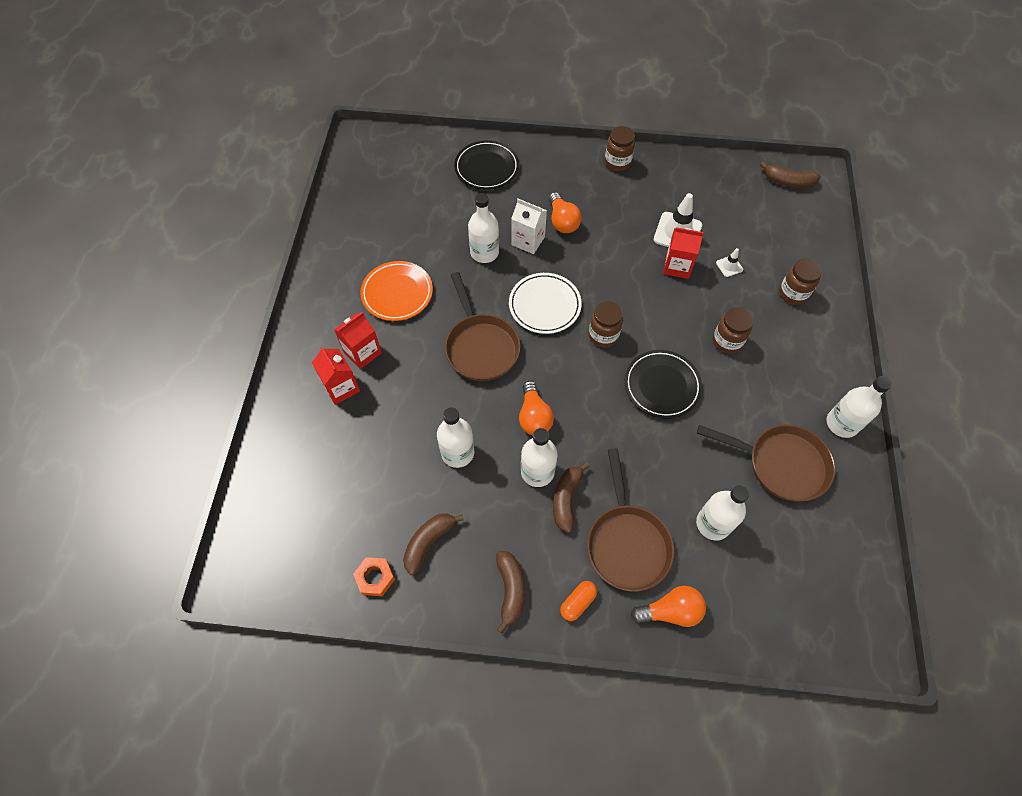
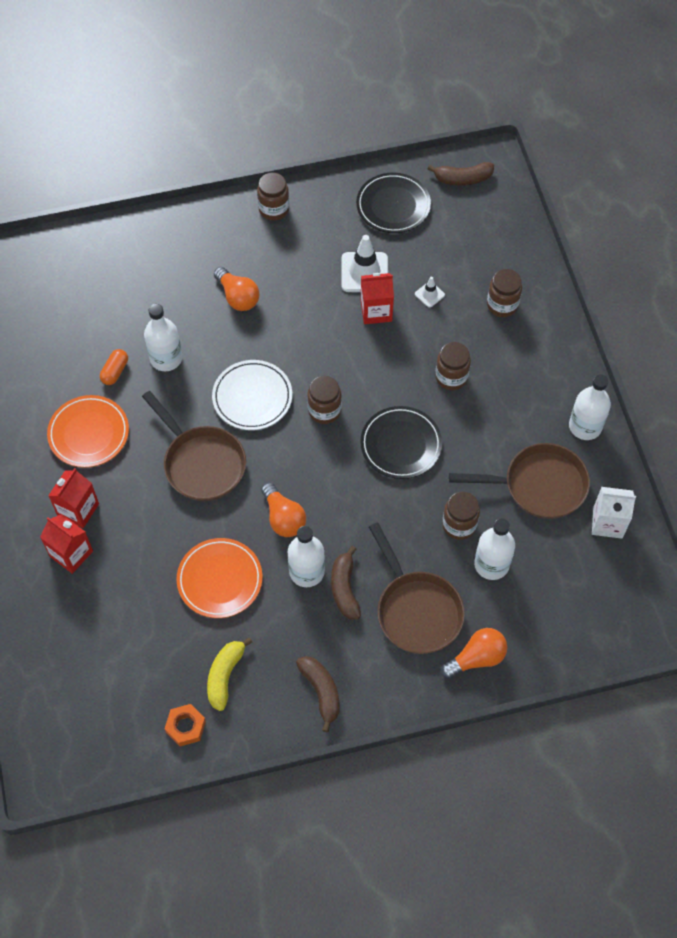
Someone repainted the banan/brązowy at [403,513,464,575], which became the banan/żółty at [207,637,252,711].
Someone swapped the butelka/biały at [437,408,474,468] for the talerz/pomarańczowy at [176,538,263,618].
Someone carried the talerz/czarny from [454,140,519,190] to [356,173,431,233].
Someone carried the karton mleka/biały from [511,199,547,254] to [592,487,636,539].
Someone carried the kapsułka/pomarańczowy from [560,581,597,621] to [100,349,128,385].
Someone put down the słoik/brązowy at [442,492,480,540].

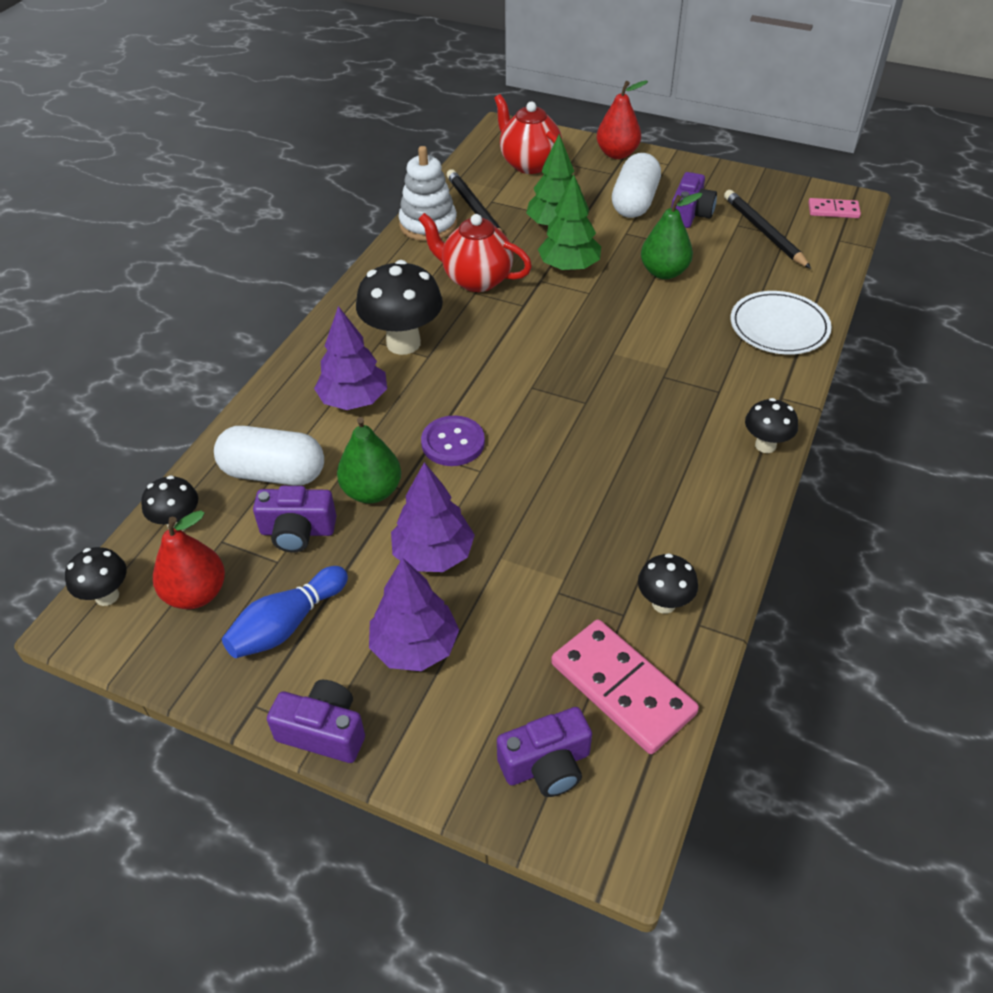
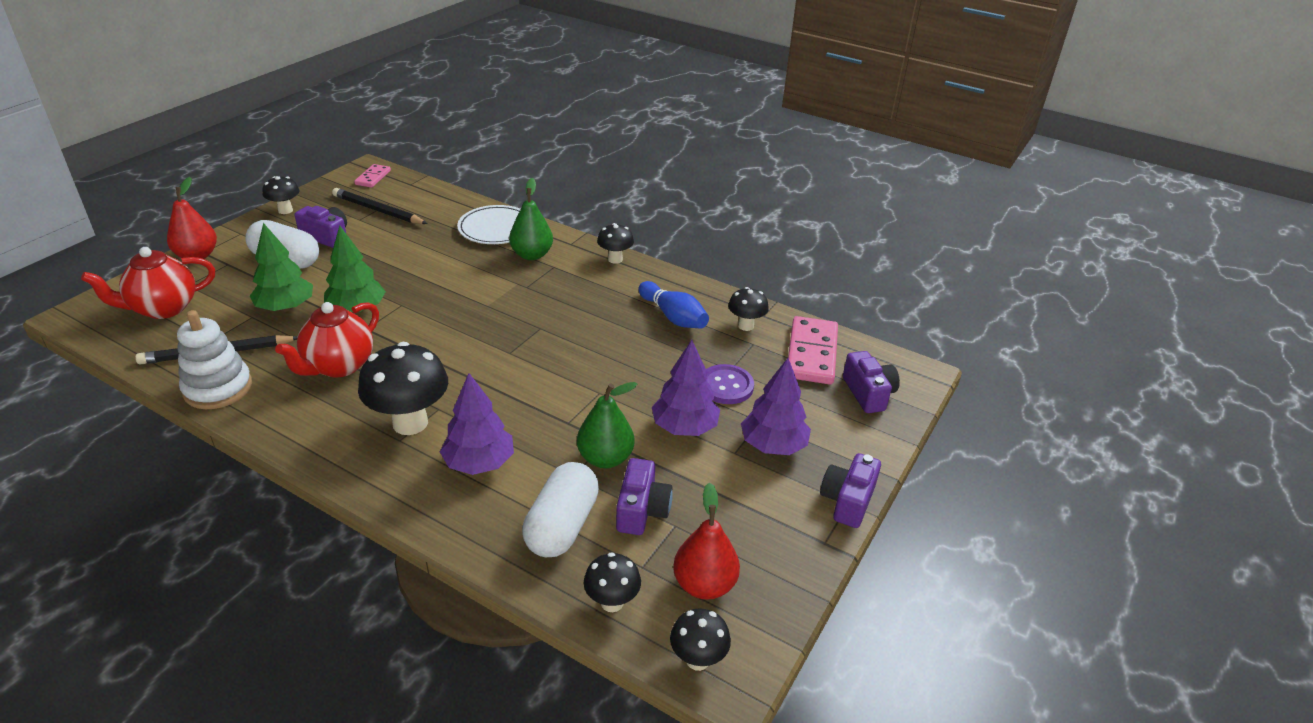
Someone carried the kręgiel/niebieski from [222,566,348,658] to [638,281,709,329].
Someone carried the guzik/fioletowy from [421,416,485,466] to [706,364,754,404].
Someone rotated the kostka domina/różowy at [551,620,699,754] by 45 degrees counterclockwise.
Someone carried the gruszka/zielony from [641,193,702,279] to [509,178,553,260].
Someone rotated the ołówek/czarny at [724,190,811,269] by 45 degrees clockwise.
Someone put down the grzyb/czarny at [263,176,299,214].

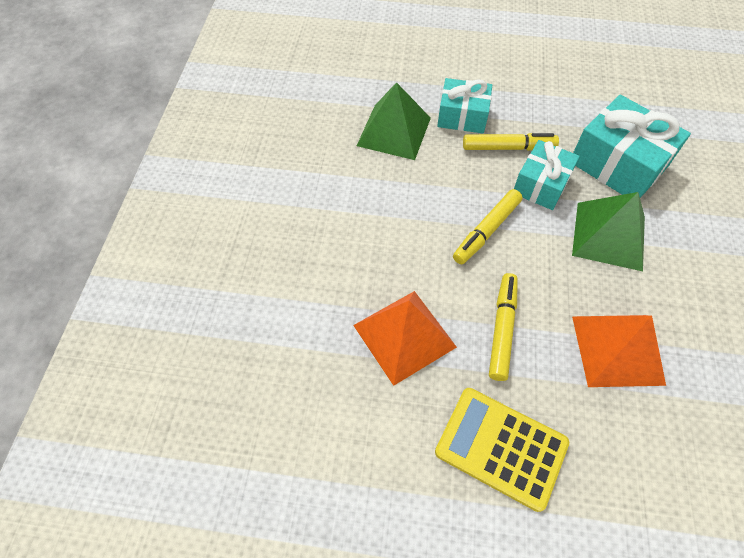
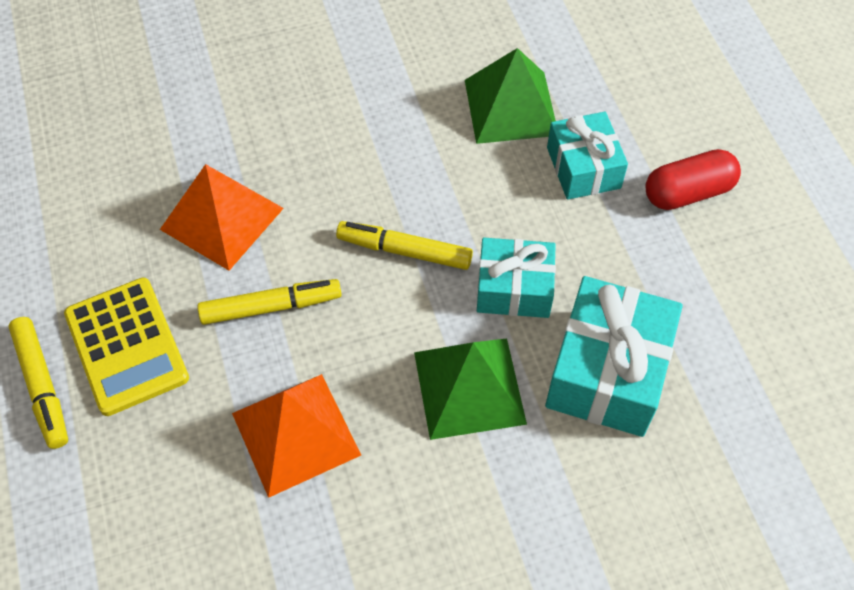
Someone rotated the kalkulator/żółty at [435,388,569,512] by 150 degrees clockwise.
Someone carried the flamaster/żółty from [463,133,559,151] to [8,317,68,449].
Someone put down the kapsułka/czerwony at [646,149,741,210].

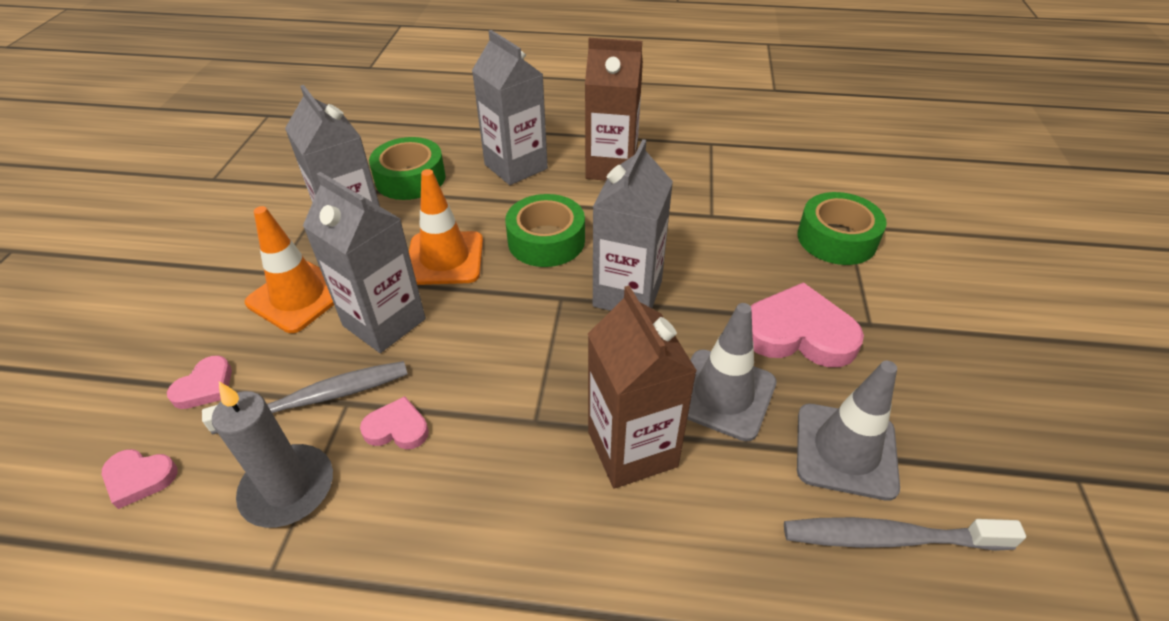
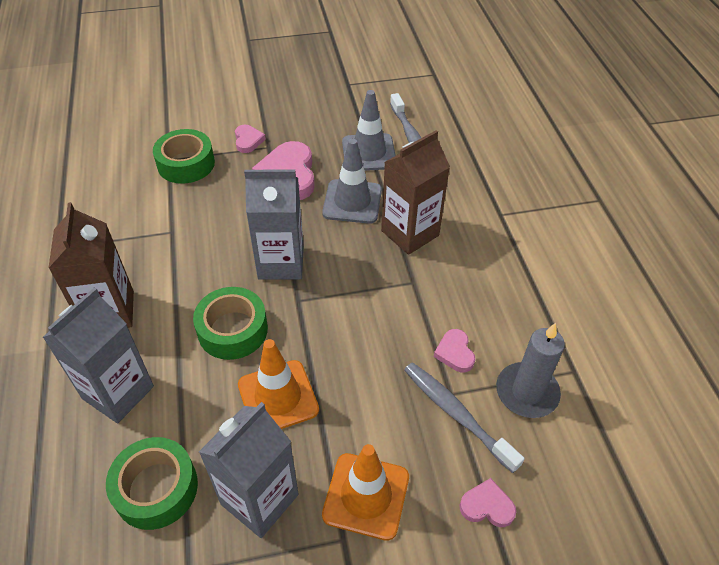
Someone carried the serce/różowy from [102,449,177,509] to [235,125,266,153].
Someone took away the karton mleka/szary at [303,172,426,353].

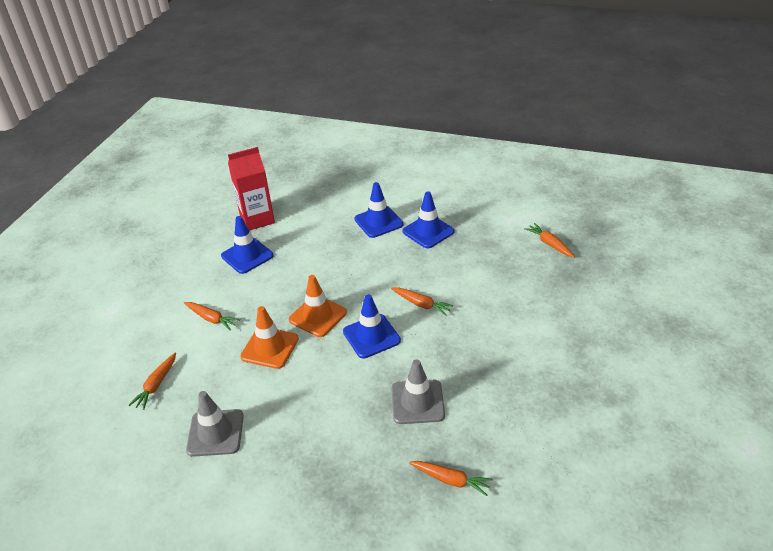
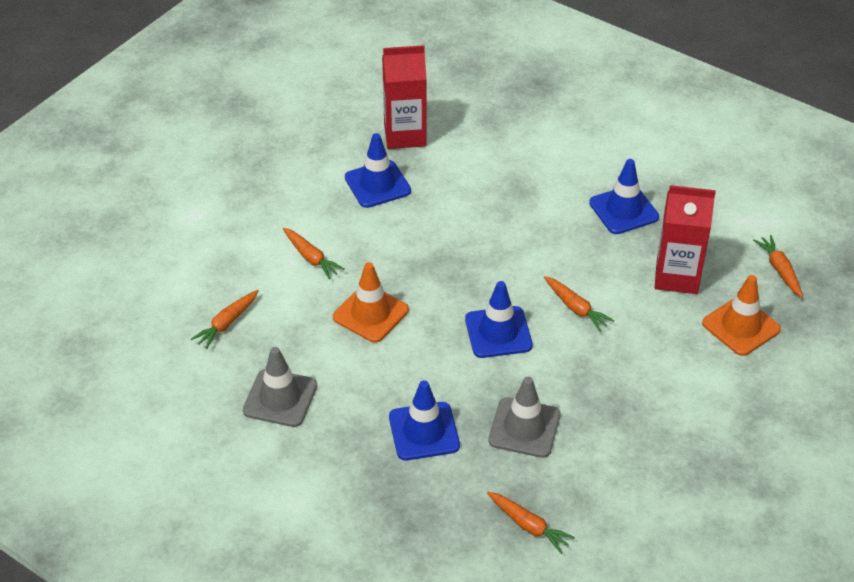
Someone carried the pachołek/pomarańczowy from [289,275,347,337] to [702,275,781,356].
Someone carried the pachołek/niebieski from [354,182,403,238] to [389,380,460,460].
Someone put down the karton mleka/czerwony at [655,185,716,294].

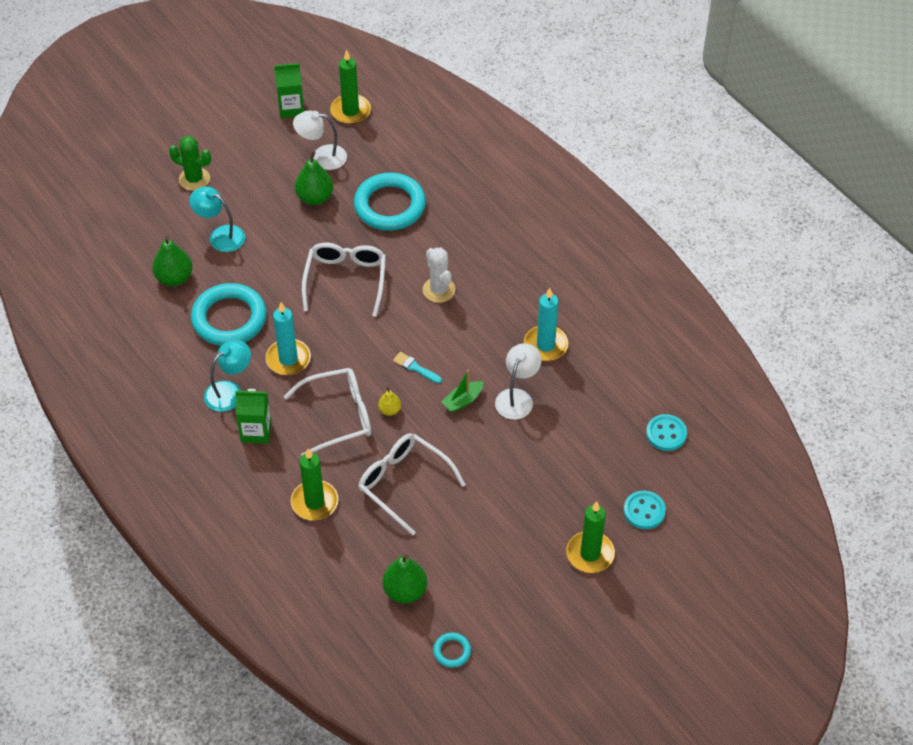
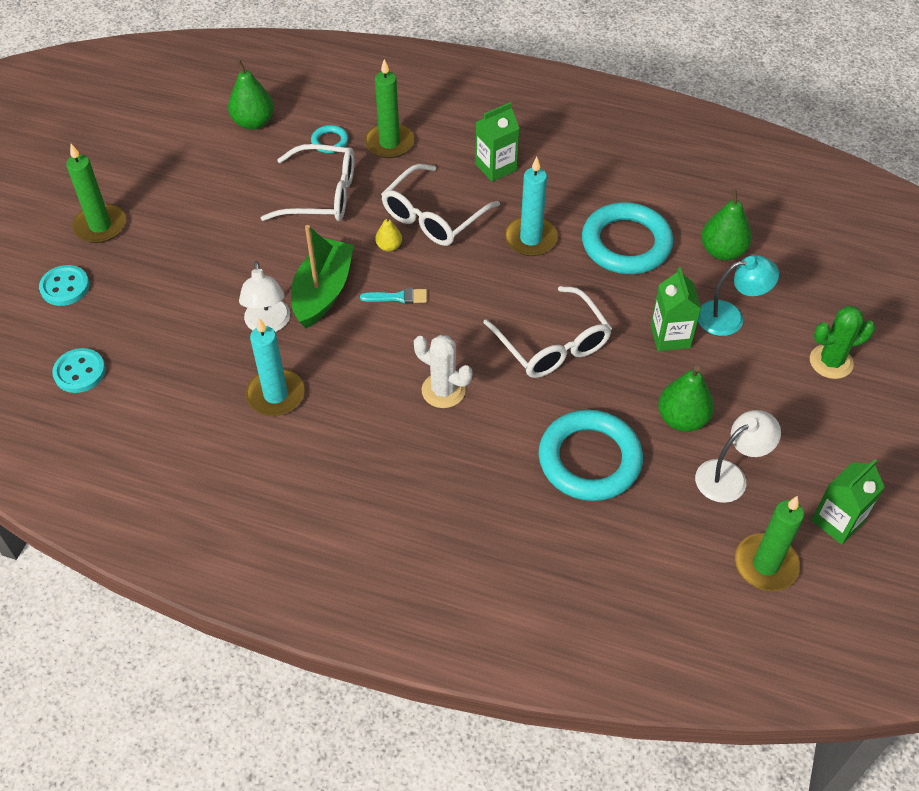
Someone took away the lampka/turkusowy at [204,340,251,412].
Someone carried the pierścień/turkusowy from [433,632,471,668] to [311,125,349,153].
Someone scaled the łódka/zielony at [441,370,484,413] by 1.87.
Someone put down the karton mleka/zielony at [651,267,701,351].

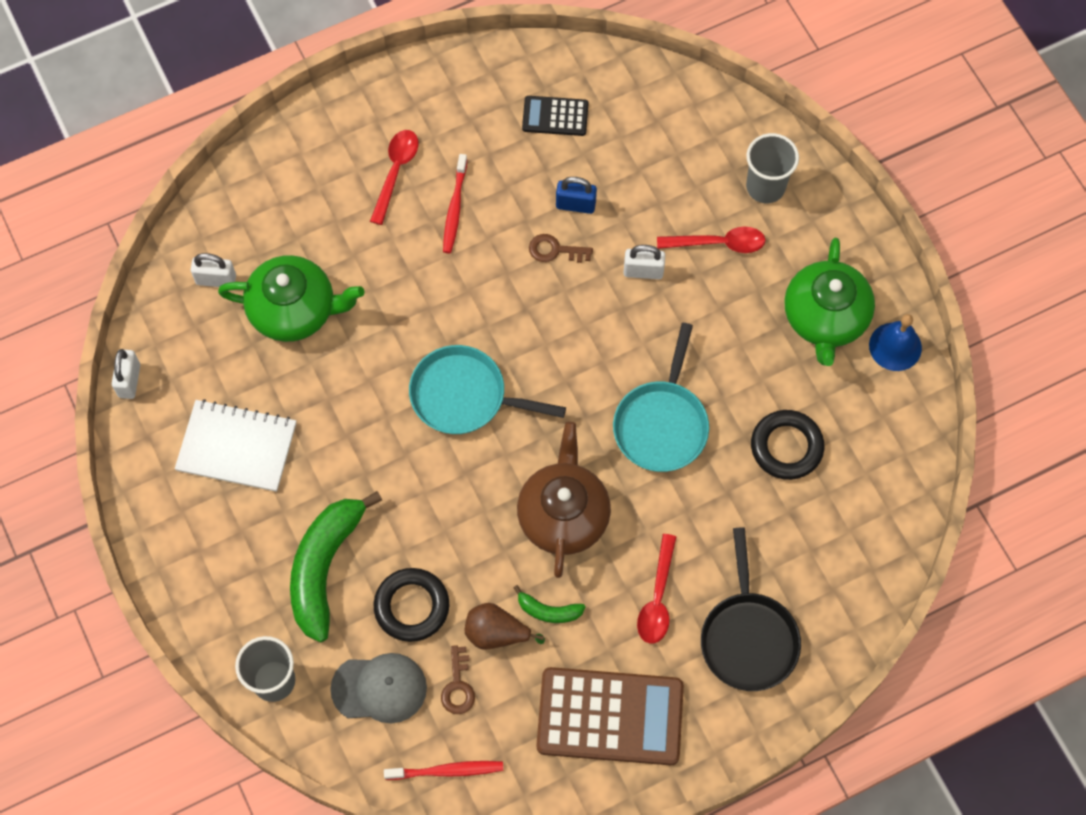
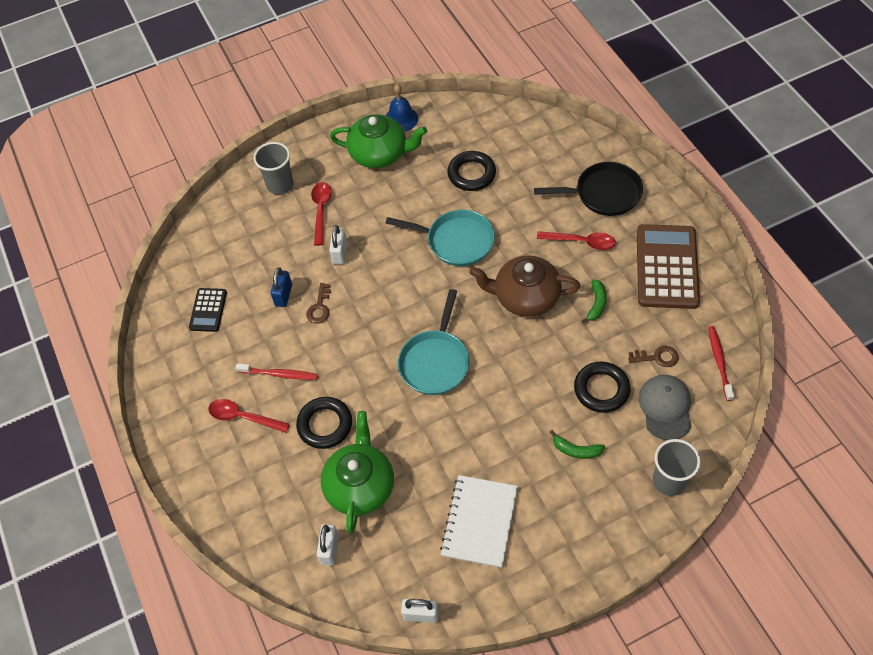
Someone scaled the banan/zielony at [290,491,382,643] by 0.45.
Someone took away the gruszka/brązowy at [465,603,545,650].
Someone put down the pierścień/czarny at [296,397,352,449].

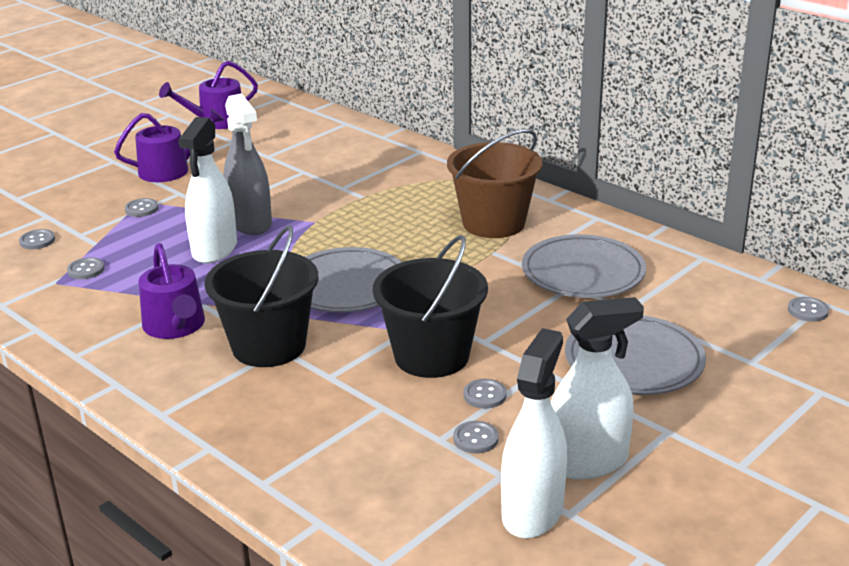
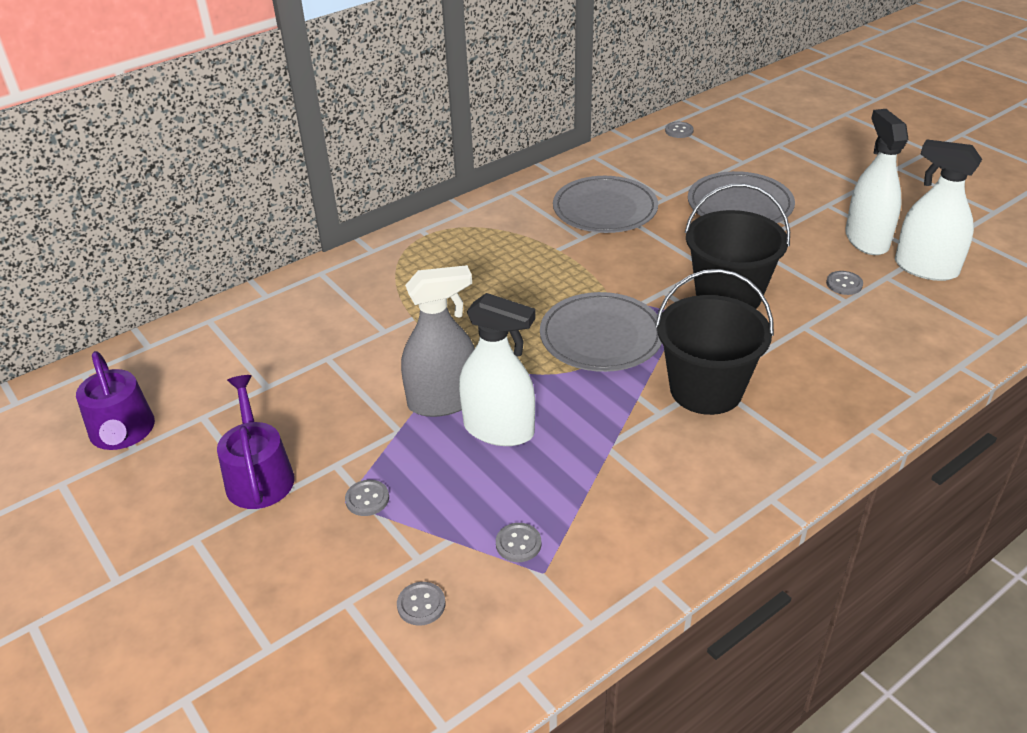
Someone took away the konewka/fioletowy at [138,243,205,339].
Someone took away the wiadro/brązowy at [447,129,542,238].
Someone took away the guzik/szary at [464,379,507,409].

